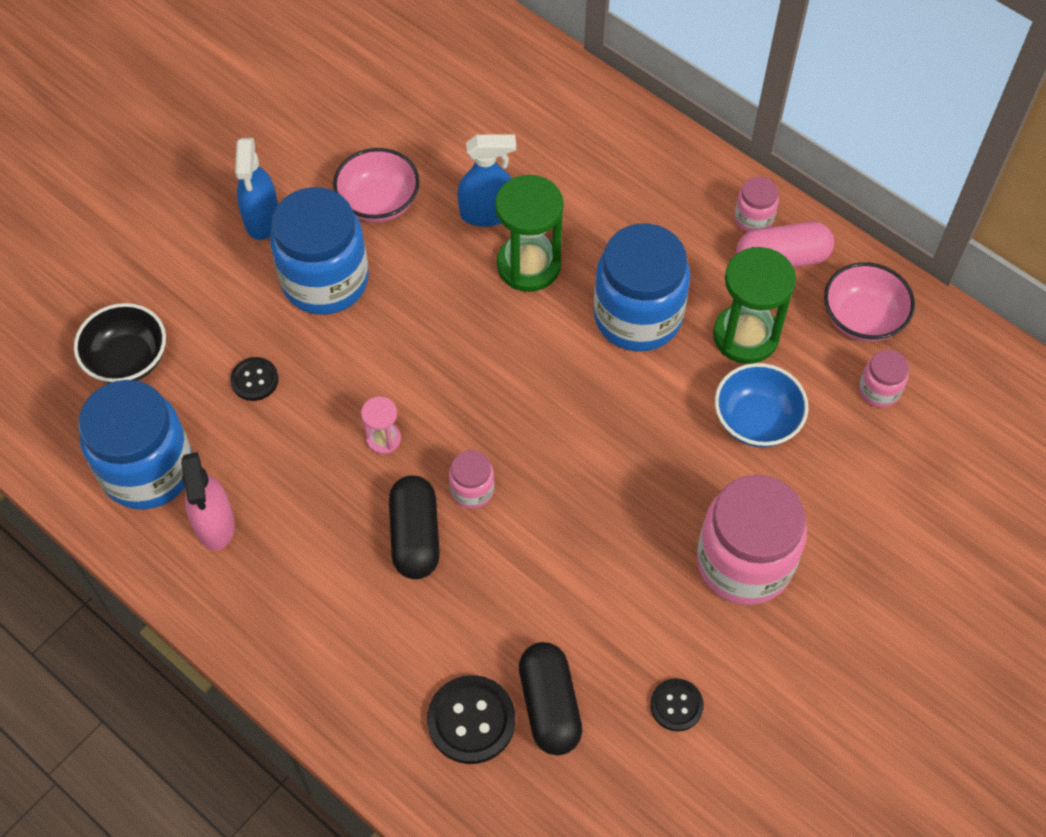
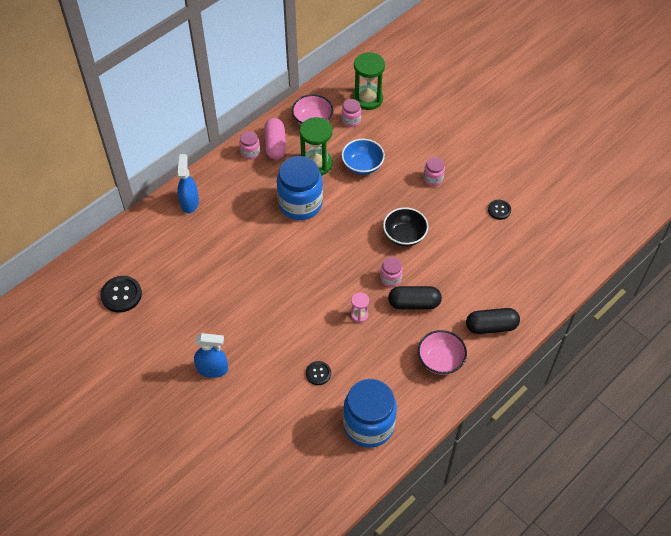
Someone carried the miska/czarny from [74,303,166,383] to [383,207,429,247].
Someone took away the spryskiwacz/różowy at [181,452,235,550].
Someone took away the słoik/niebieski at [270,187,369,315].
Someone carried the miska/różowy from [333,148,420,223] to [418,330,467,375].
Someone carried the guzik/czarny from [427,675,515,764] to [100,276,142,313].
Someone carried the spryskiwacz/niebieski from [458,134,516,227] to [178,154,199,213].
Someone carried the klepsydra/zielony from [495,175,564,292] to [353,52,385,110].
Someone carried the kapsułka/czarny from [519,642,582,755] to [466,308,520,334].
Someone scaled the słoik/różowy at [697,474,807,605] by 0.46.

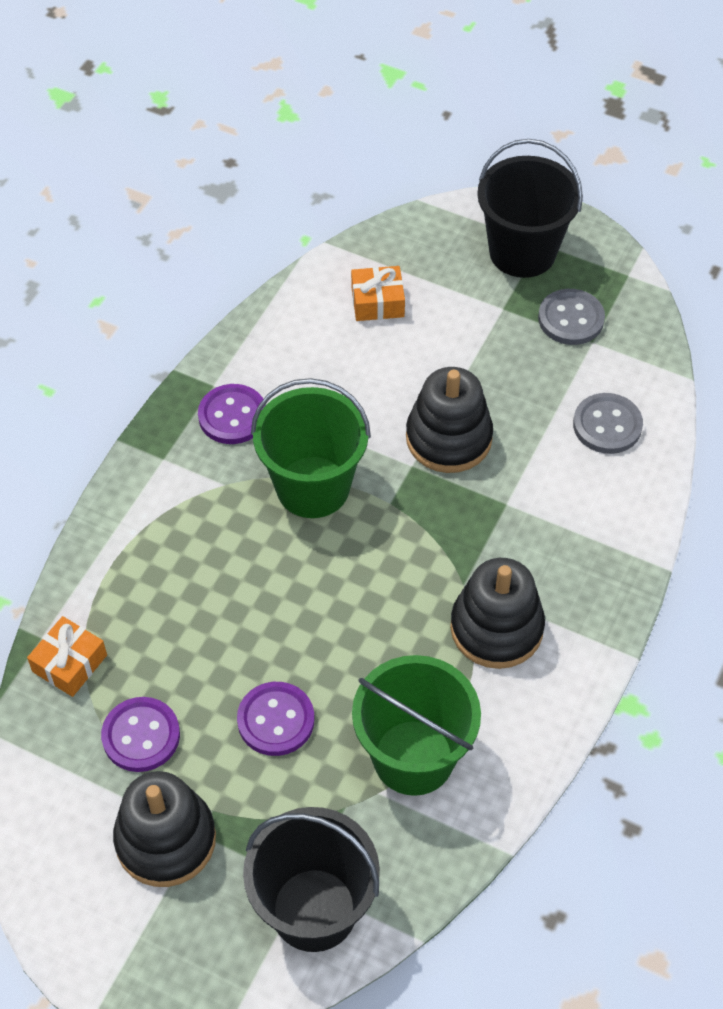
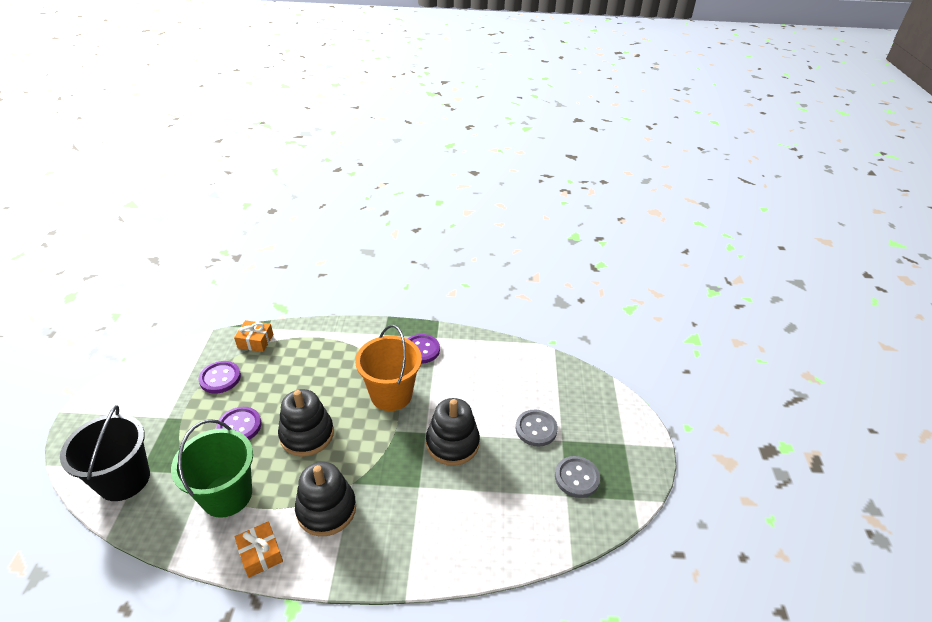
Someone carried the zabawka nakładanka/czarny from [113,771,216,887] to [278,389,334,457].
Someone repainted the wiadro/zielony at [251,378,371,518], which became the wiadro/pomarańczowy at [355,325,422,411].
Someone carried the prezent/pomarańczowy from [351,266,405,321] to [235,521,283,578].
Someone took away the wiadro/czarny at [477,139,583,278].
Someone carried the guzik/szary from [573,393,643,454] to [516,410,558,447].

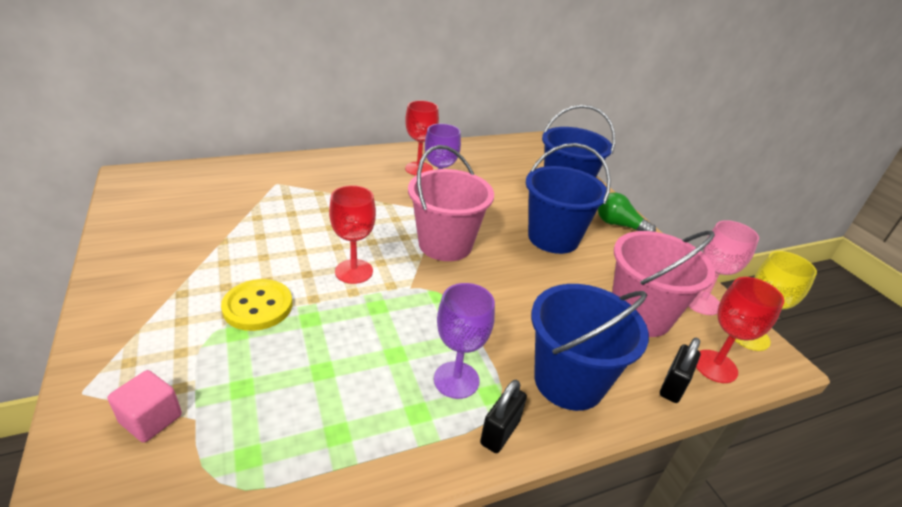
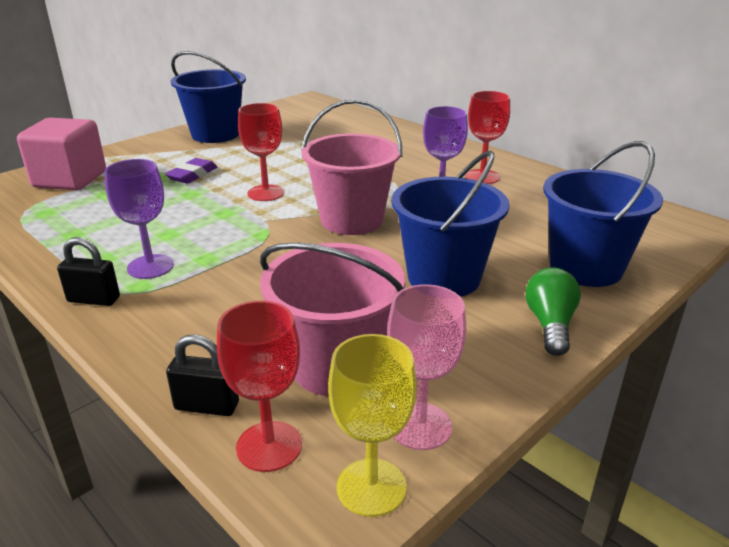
Someone scaled the sześcian/różowy at [108,370,182,443] by 1.89.
Someone swapped the guzik/żółty at [221,279,292,331] for the gumka do mazania/fioletowy at [165,158,217,184].
Someone carried the wiadro/niebieski from [531,284,649,411] to [171,51,246,143].

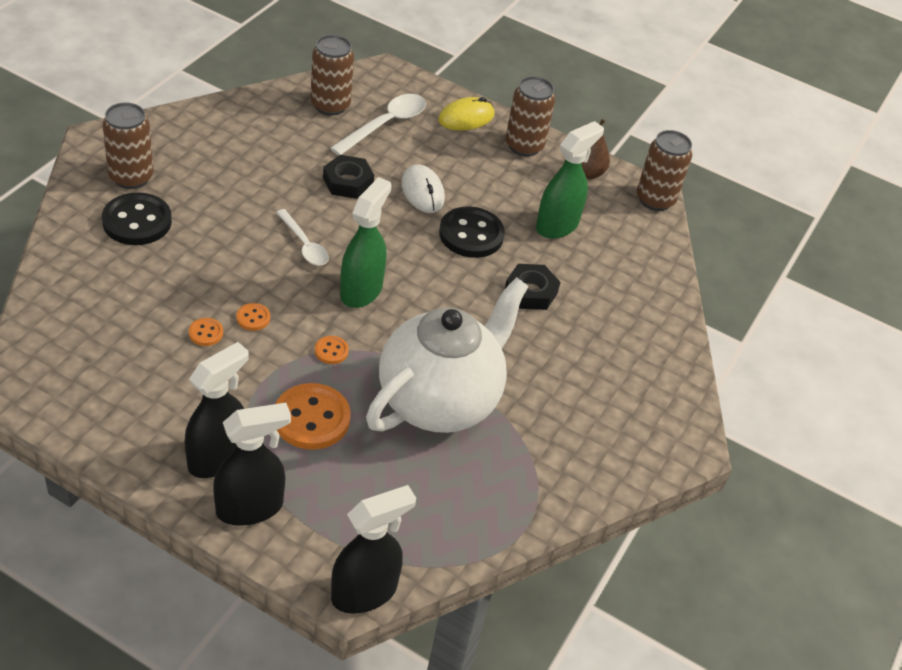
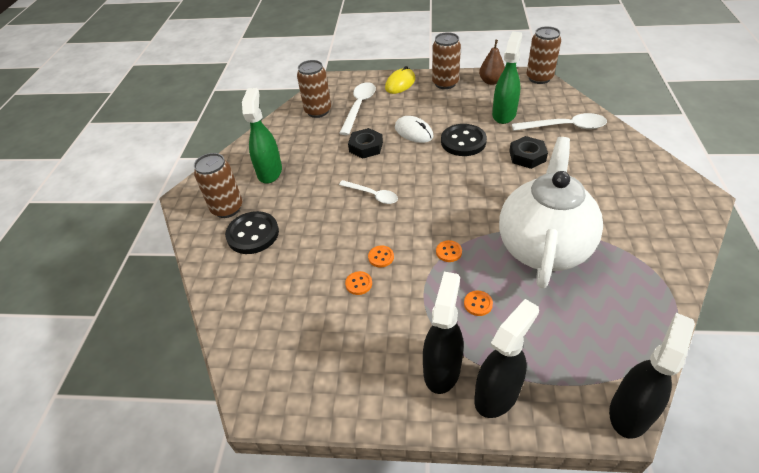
Someone scaled the guzik/pomarańczowy at [276,383,351,450] by 0.47.
Someone carried the spryskiwacz/zielony from [340,177,391,308] to [242,88,282,184].
Someone put down the łyżka/biały at [512,113,607,131].

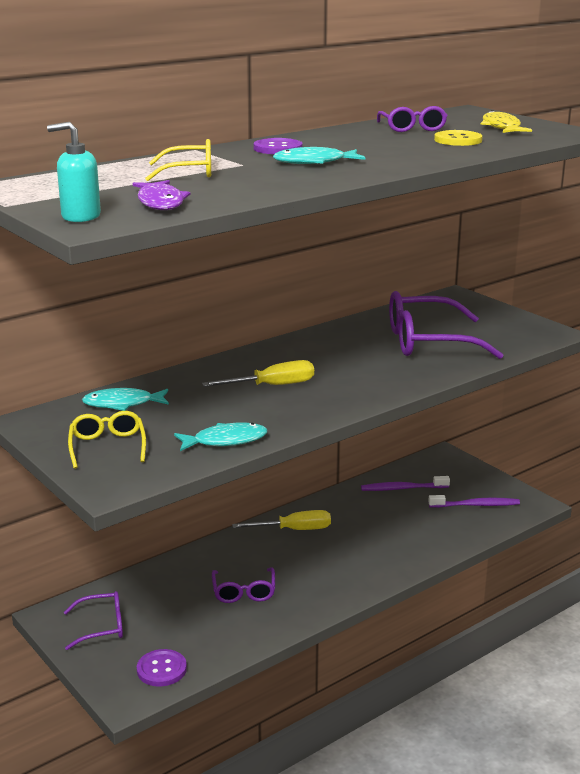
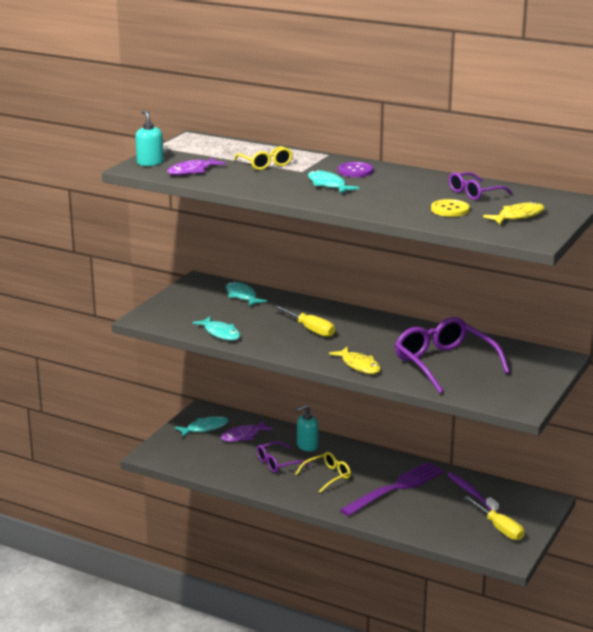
Someone swapped the okulary/fioletowy at [64,591,123,650] for the ryba/turkusowy at [175,416,229,437].
Someone carried the okulary/żółty from [68,411,146,469] to [295,452,351,493].
Someone took away the guzik/fioletowy at [137,649,187,686].
Someone carried the śrubokręt/żółty from [232,510,331,530] to [464,495,524,540].
Someone took away the szczoteczka do zębów/fioletowy at [428,495,520,508].
Someone put down the ryba/fioletowy at [221,420,273,442].
Someone put down the dozownik mydła/turkusowy at [296,405,318,451].
Someone put down the ryba/żółty at [329,347,381,374].
Someone put down the widelec/fioletowy at [340,462,444,516].

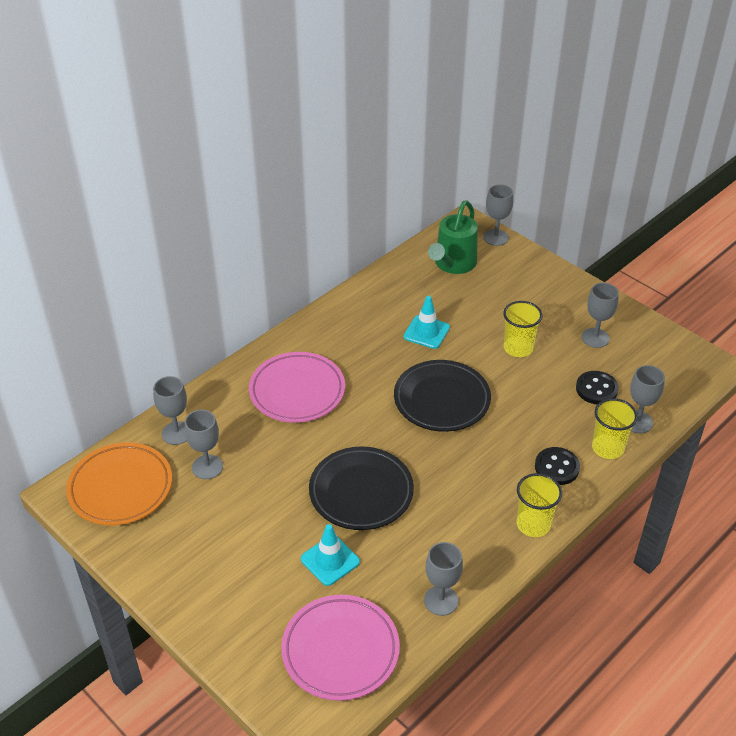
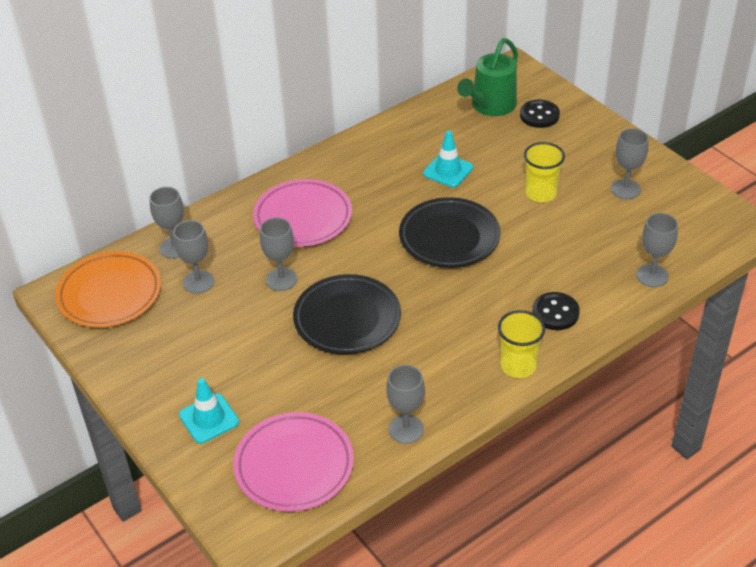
Someone carried the pachołek/turkusowy from [301,524,360,586] to [179,378,239,444].
Someone carried the kielich/szary from [483,184,513,246] to [260,218,297,291].
Someone carried the guzik/czarny from [576,371,619,404] to [520,100,560,128].
Someone took away the szklanka/żółty at [592,398,638,459].

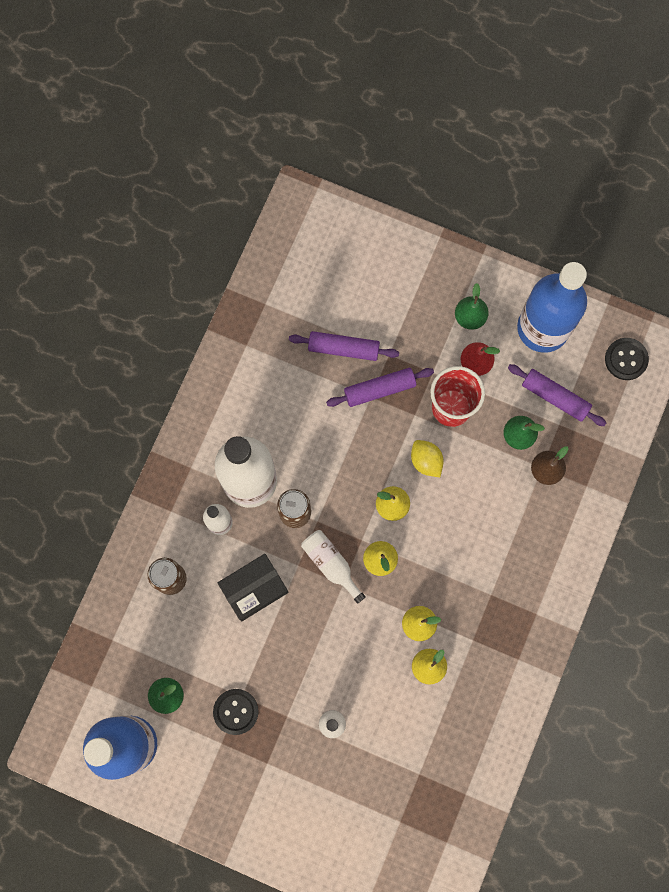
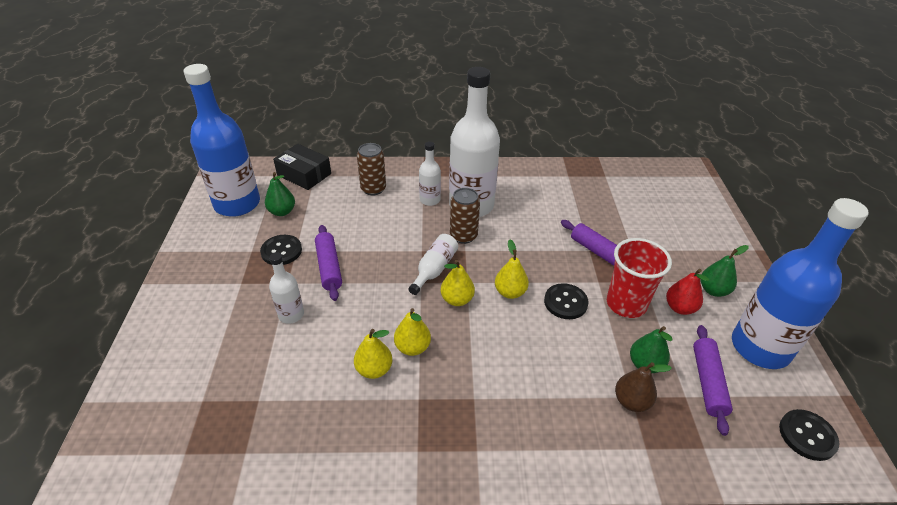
Someone carried the pudełko/czarny from [218,554,288,621] to [273,144,331,190].
Someone carried the wałek do ciasta/fioletowy from [289,331,399,361] to [315,225,342,301].
Someone swapped the cytryna/żółty at [411,440,444,477] for the guzik/czarny at [544,283,589,319].

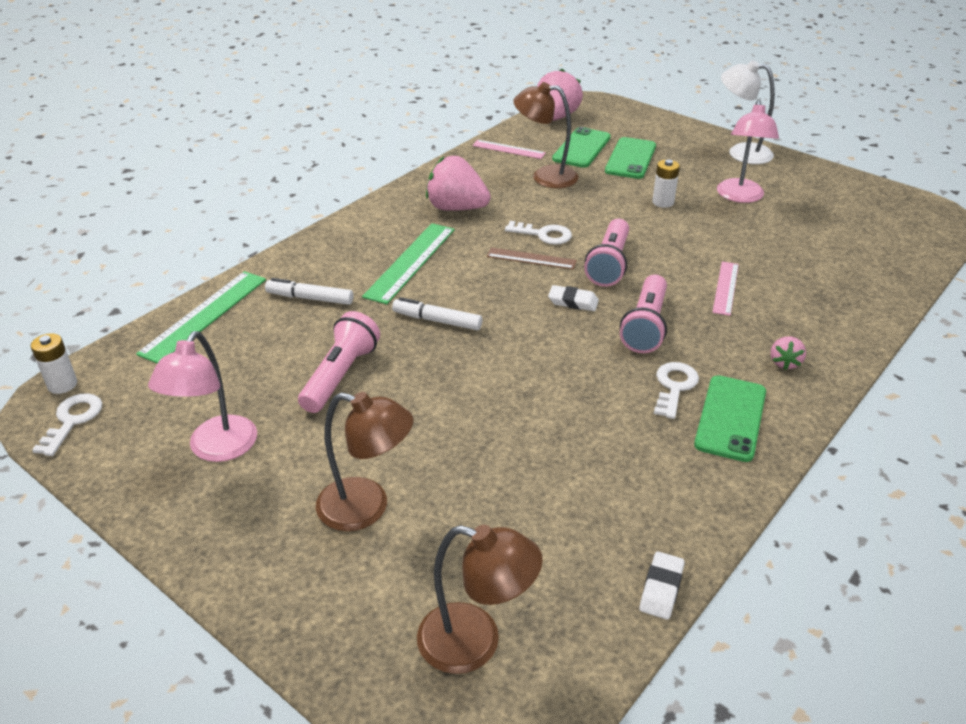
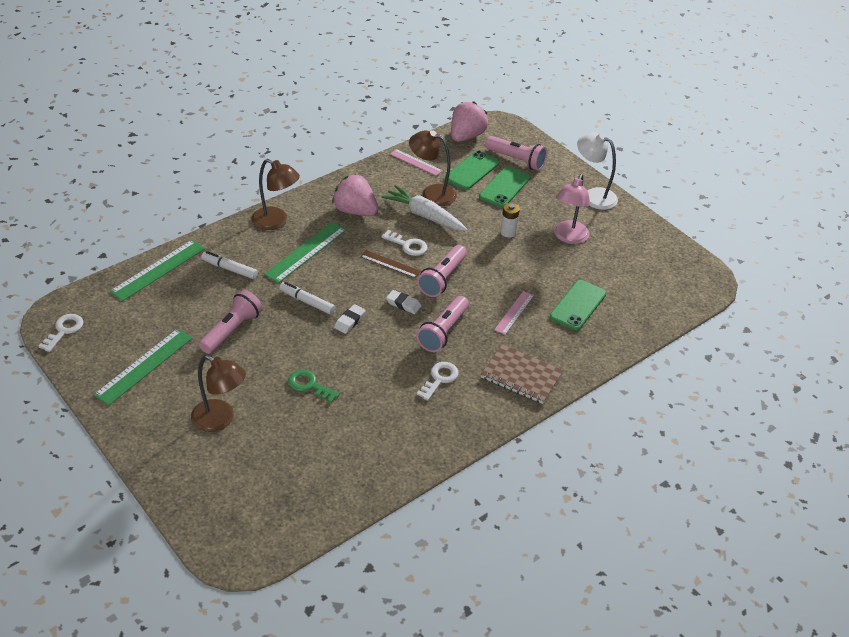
Someone took away the bateria/biały at [31,333,77,394].
Someone swapped the lampka/różowy at [148,331,257,462] for the linijka/zielony at [94,329,192,405].
Someone carried the lampka/brązowy from [417,525,543,674] to [252,159,300,230].
Someone carried the gumka do mazania/biały from [639,551,685,620] to [334,304,366,334].
Someone carried the telefon/zielony from [694,375,766,462] to [550,280,606,330].
Someone swapped the truskawka/różowy at [771,336,806,370] for the zeszyt/brązowy at [481,344,564,404].
Someone put down the klucz/zielony at [288,369,340,403].
Someone put down the marchewka/biały at [382,185,468,231].
Someone put down the latarka/różowy at [485,136,547,171].

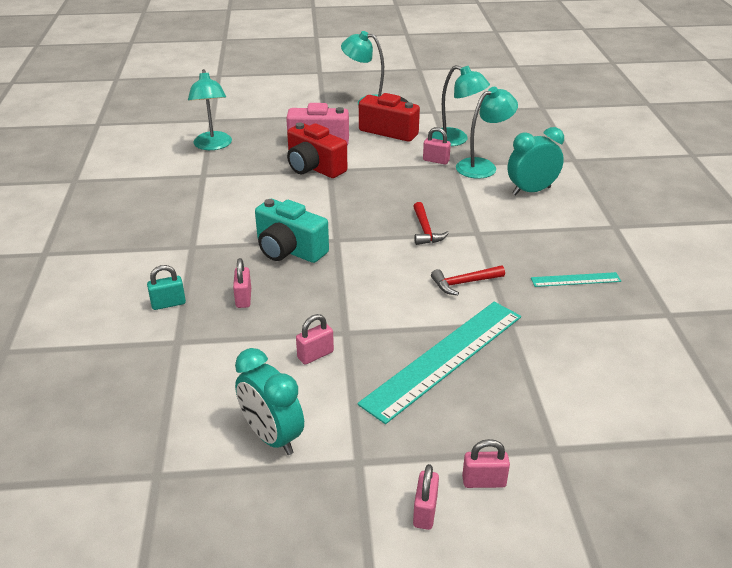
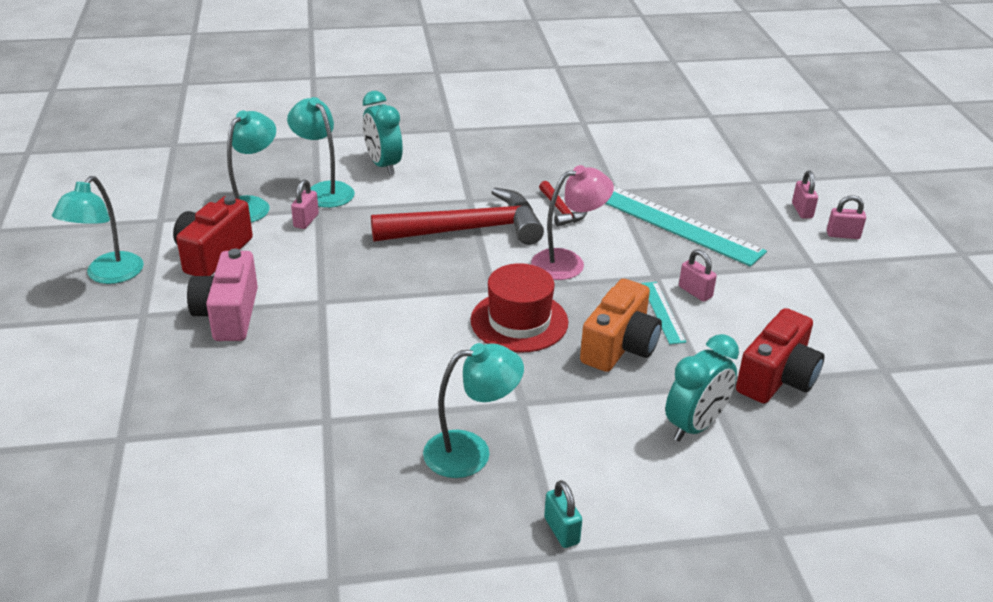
Someone carried the kłódka/turkusowy from [147,265,186,310] to [544,480,582,548].
Someone carried the lampka/turkusowy from [188,69,232,150] to [423,343,524,478].
Someone swapped the kłódka/różowy at [233,258,251,308] for the aparat fotograficzny/pomarańczowy at [580,279,662,372].
Someone carried the budzik/turkusowy from [235,348,304,455] to [665,334,739,442].
Someone swapped the aparat fotograficzny/turkusowy at [255,199,329,263] for the kapelusz/czerwony at [471,263,568,353].
Someone carried the aparat fotograficzny/czerwony from [287,123,347,178] to [736,308,824,403].
Someone scaled the młotek/czerwony at [413,202,449,245] by 2.25.
Someone carried the linijka/turkusowy from [531,272,621,287] to [641,282,686,344].
Someone put down the lampka/różowy at [531,165,614,280].

